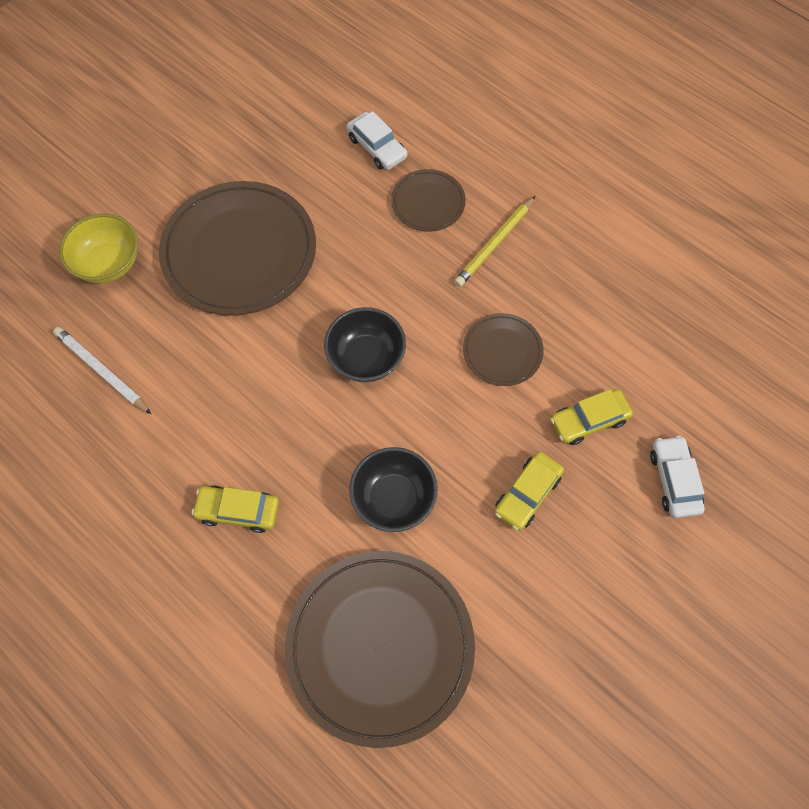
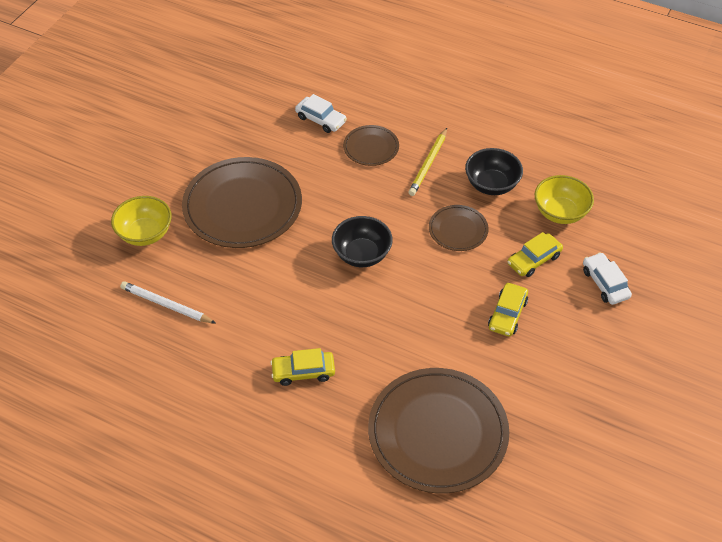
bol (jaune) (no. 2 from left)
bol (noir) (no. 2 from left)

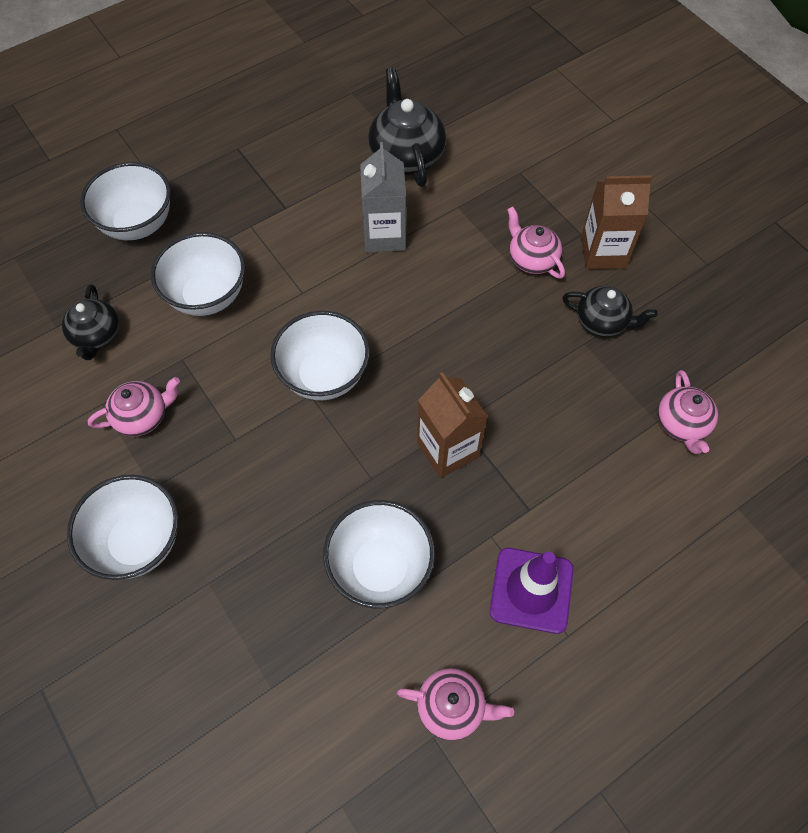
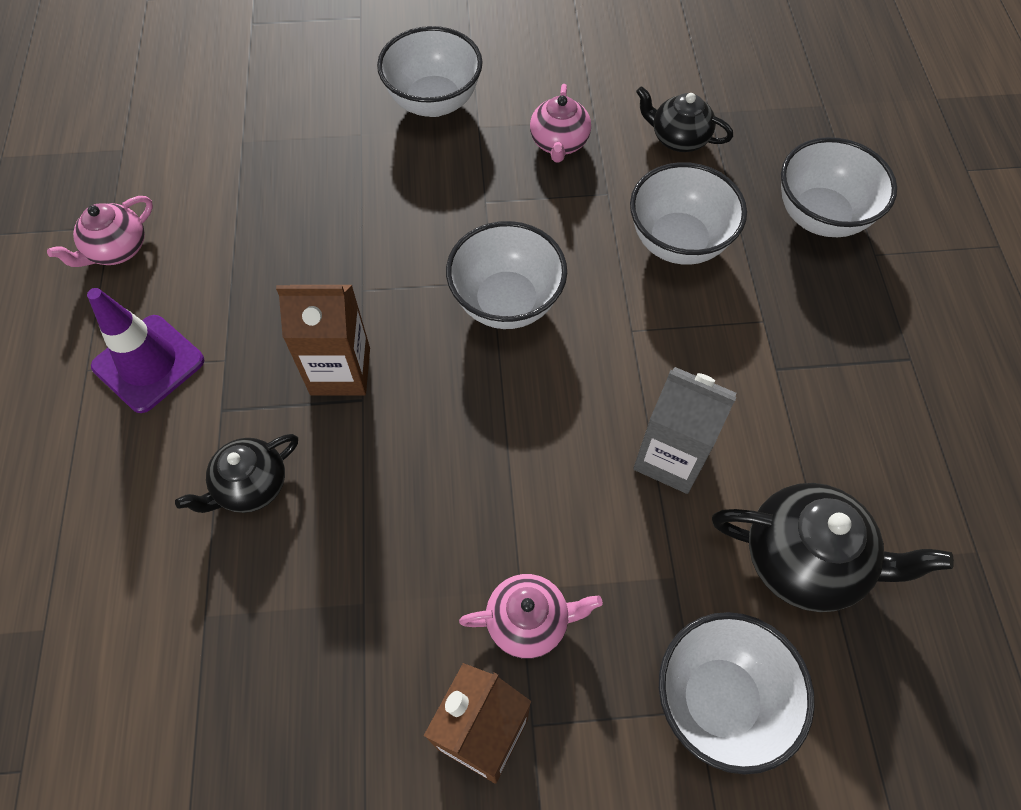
théière (rose) (no. 4 from left in the first image)
bol (blanc) (no. 4 from left)
théière (noir) (no. 1 from left)

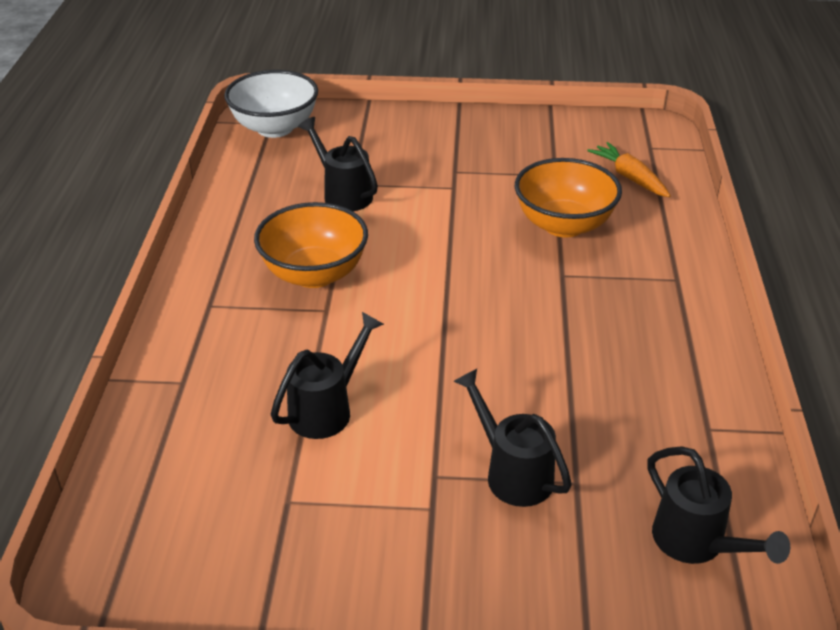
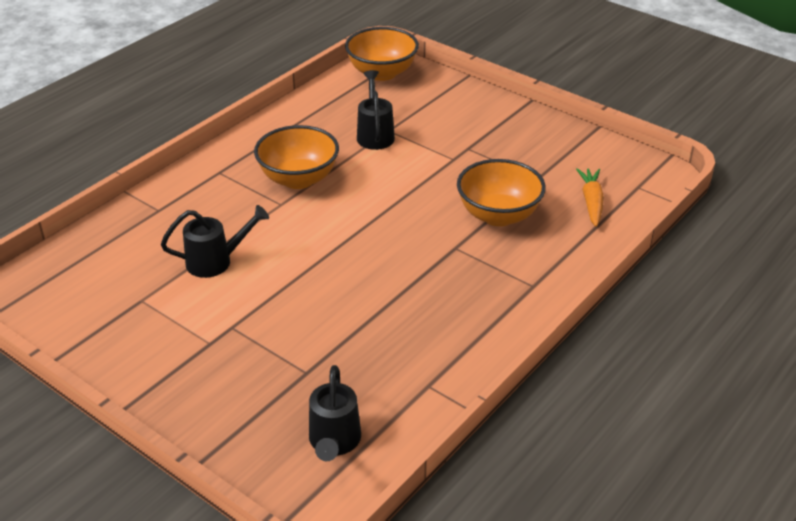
arrosoir (noir) (no. 3 from left in the first image)
bol (orange) (no. 2 from left)

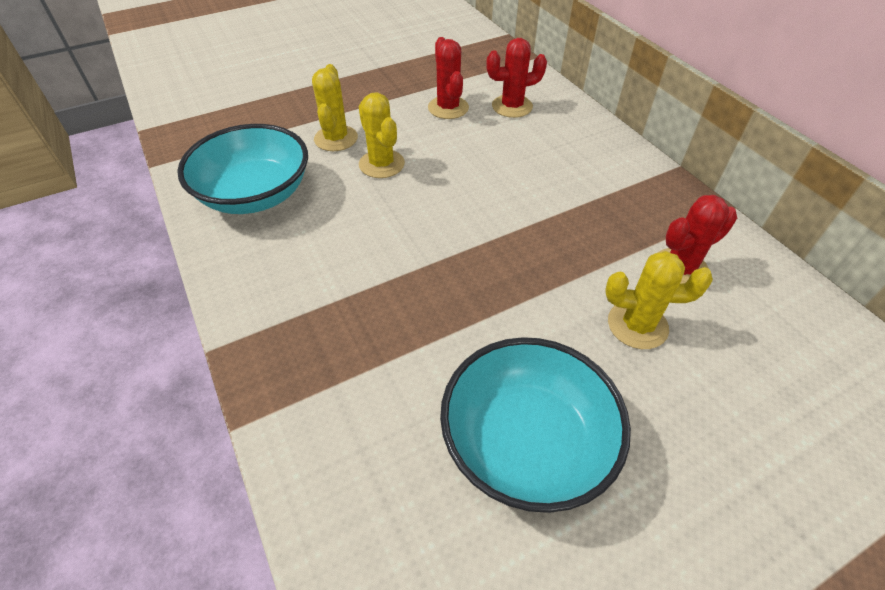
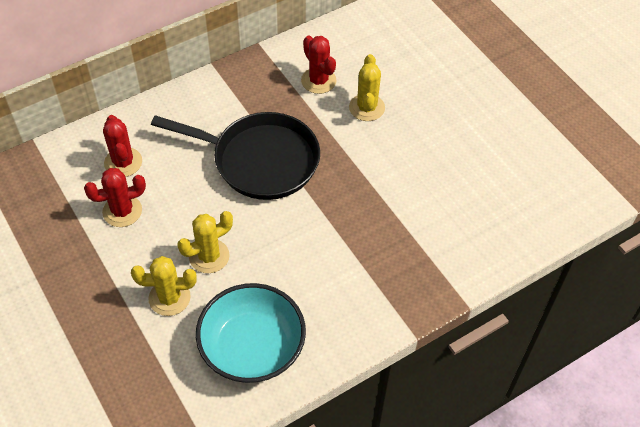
bol (turquoise) (no. 2 from left in the first image)
poêle (noir)

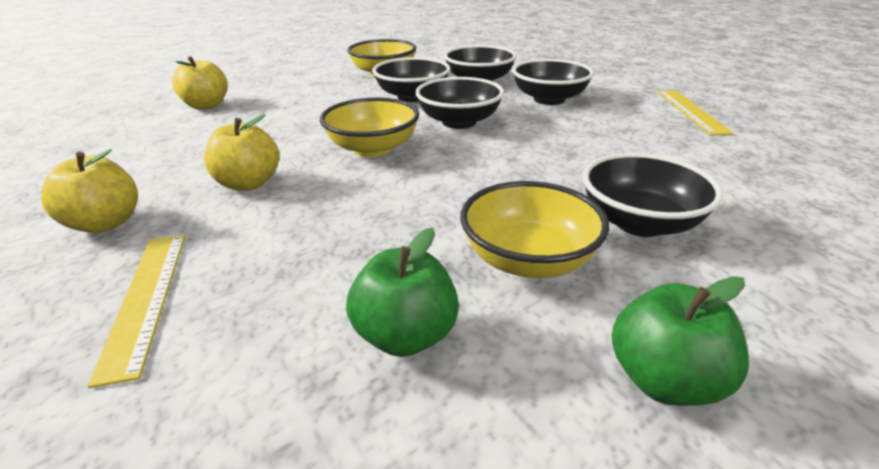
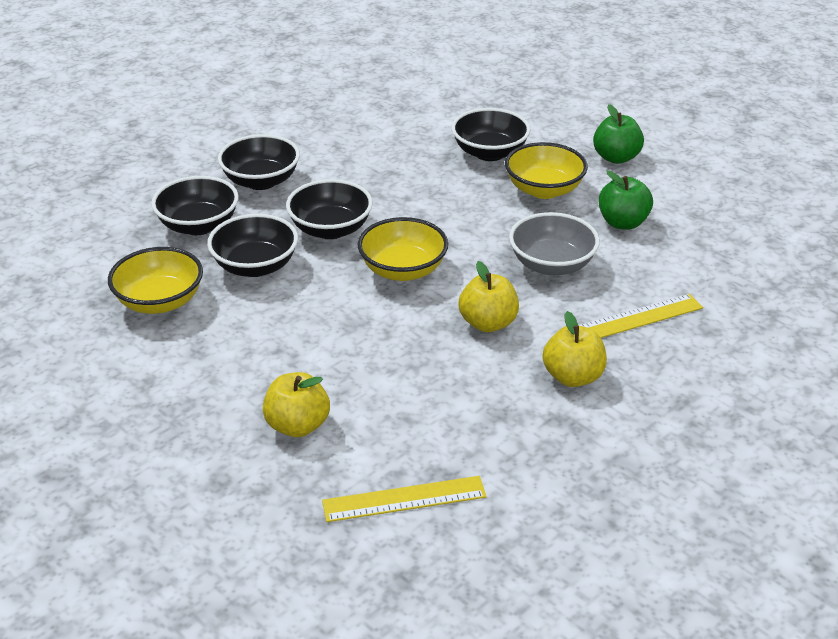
bol (gris)
règle (jaune) (no. 1 from left)

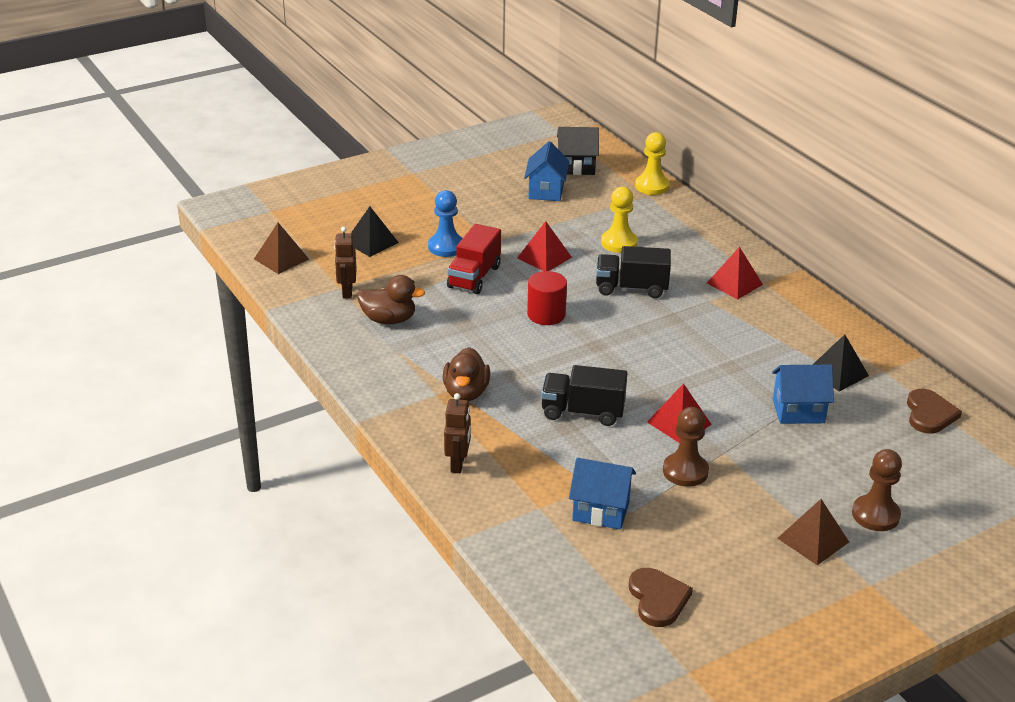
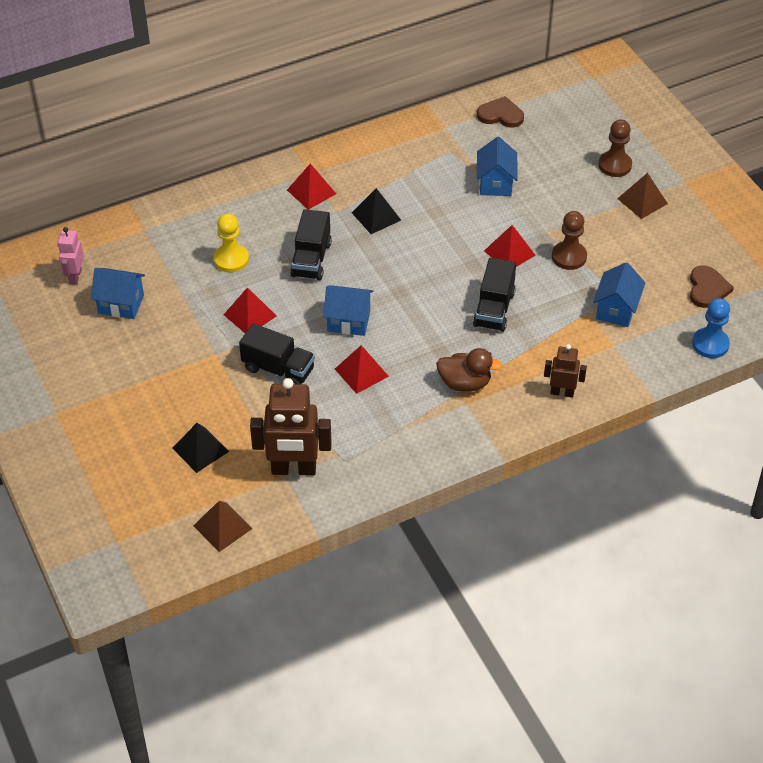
canard (marron) (no. 1 from left in the first image)
pion (jaune) (no. 2 from left in the first image)
pyramide (rouge) (no. 3 from left)
pion (bleu)
pyramide (noir) (no. 2 from left)
maison (bleu) (no. 2 from left)
robot (rose)
camion (noir) (no. 1 from left)
cœur (marron) (no. 2 from left)
robot (marron) (no. 1 from left)

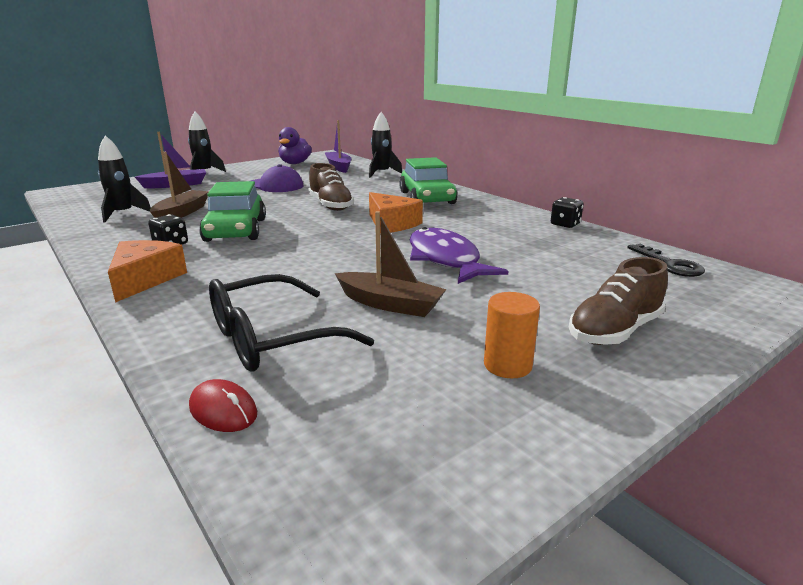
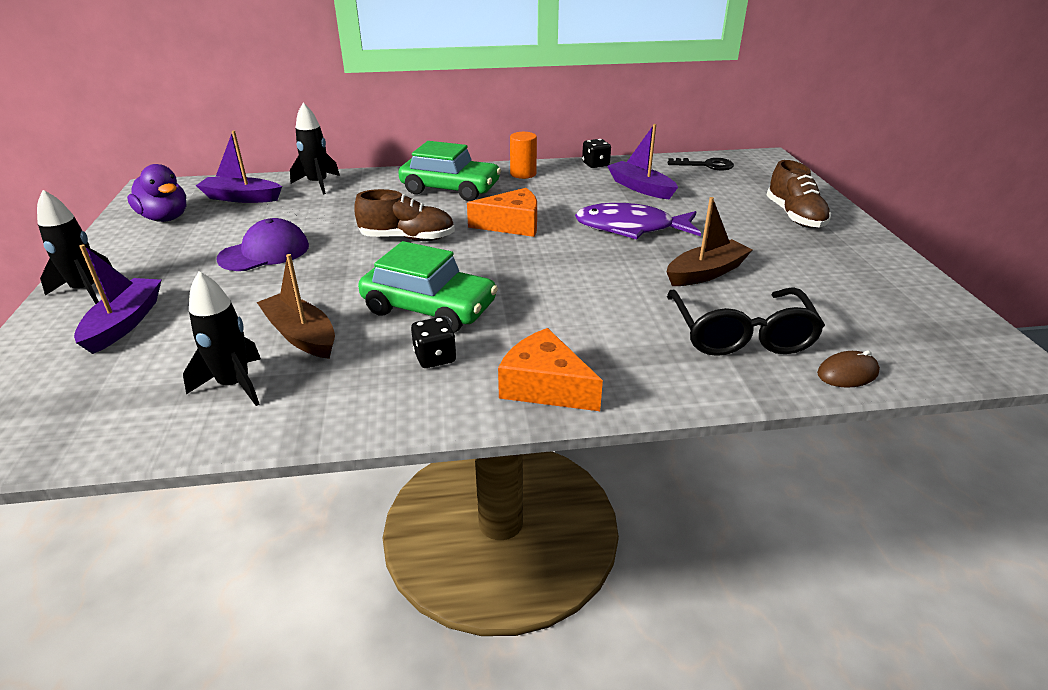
bateau (violet) (no. 3 from left)
cylindre (orange)
souris (marron)

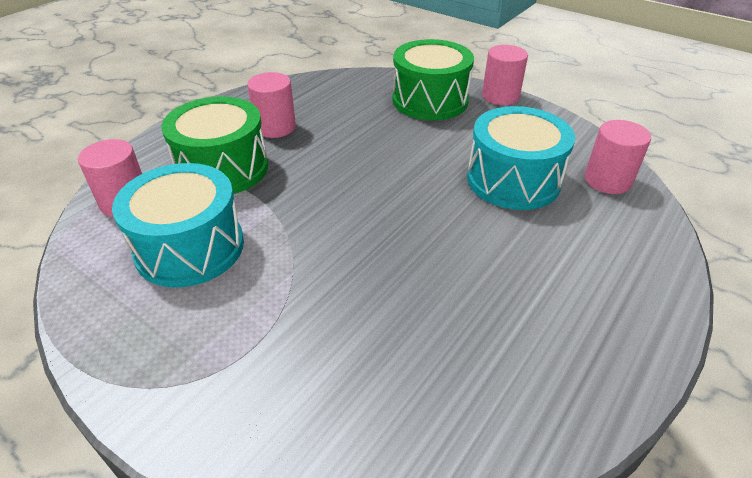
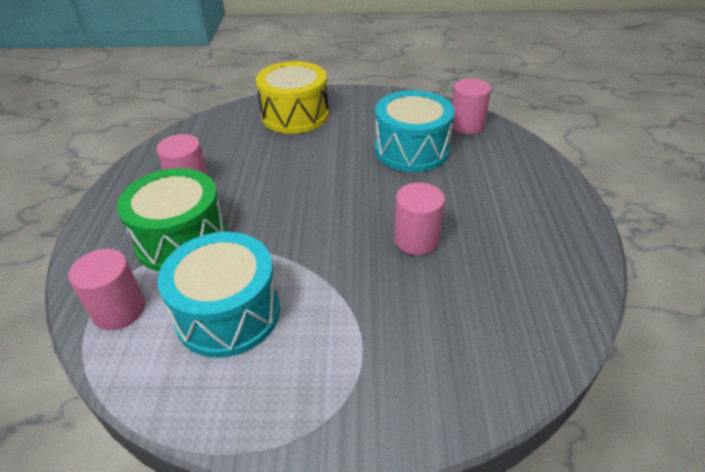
cylindre (rose) (no. 3 from left)
tambour (jaune)

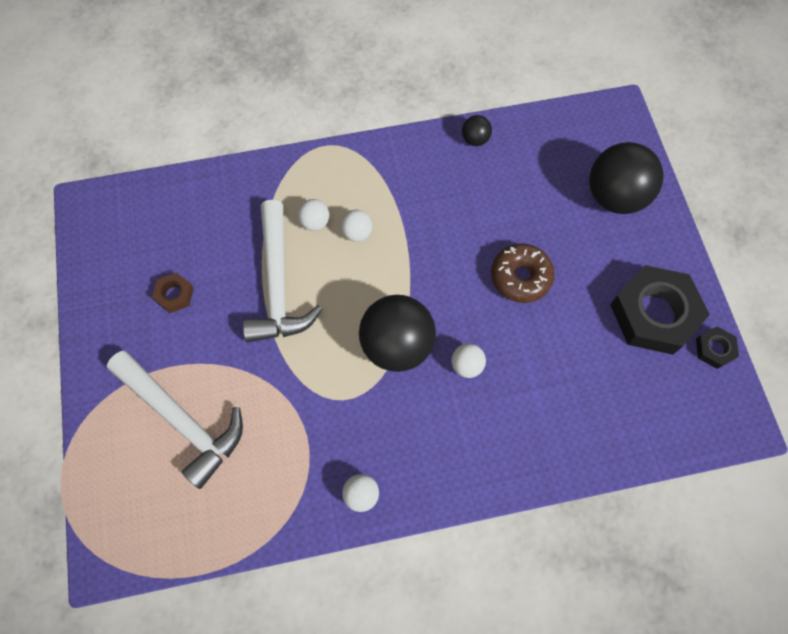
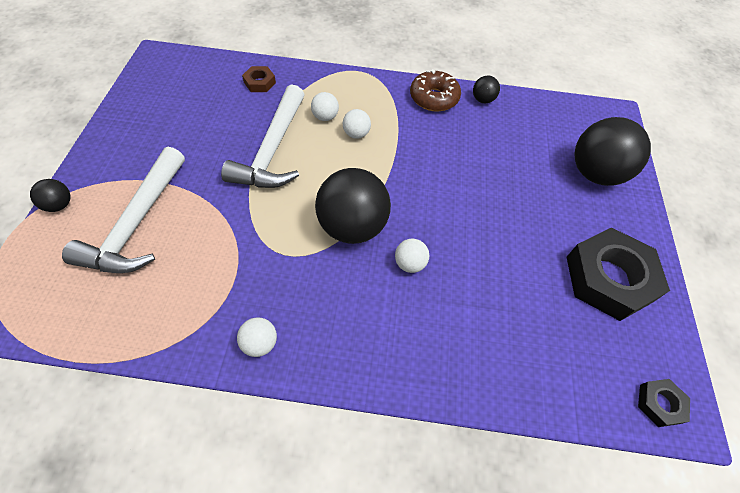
balle (noir) (no. 1 from left)
écrou (marron)
beignet (marron)
écrou (noir) (no. 2 from left)
marteau (blanc) (no. 1 from left)

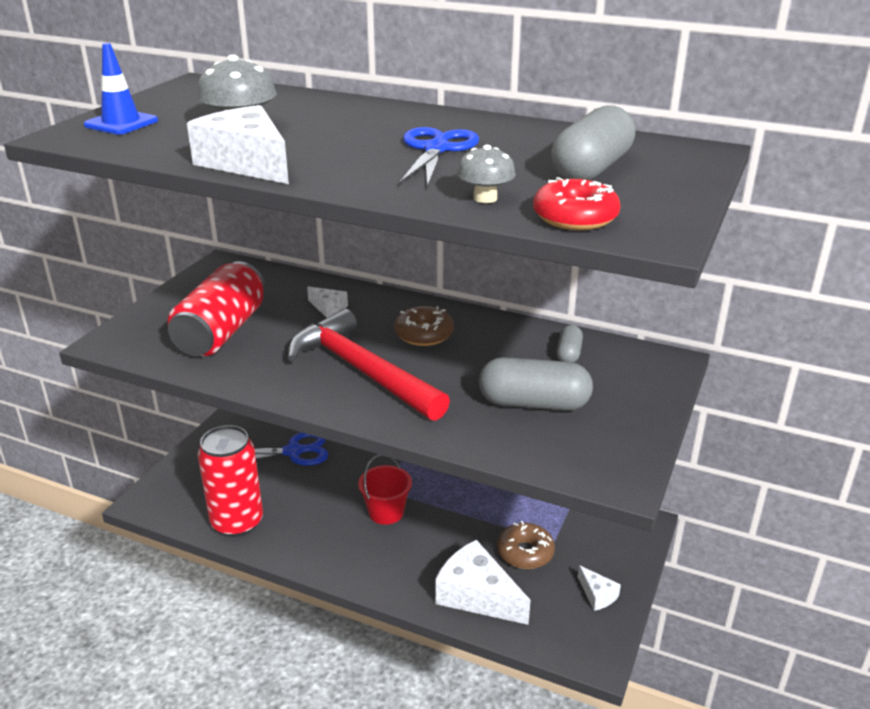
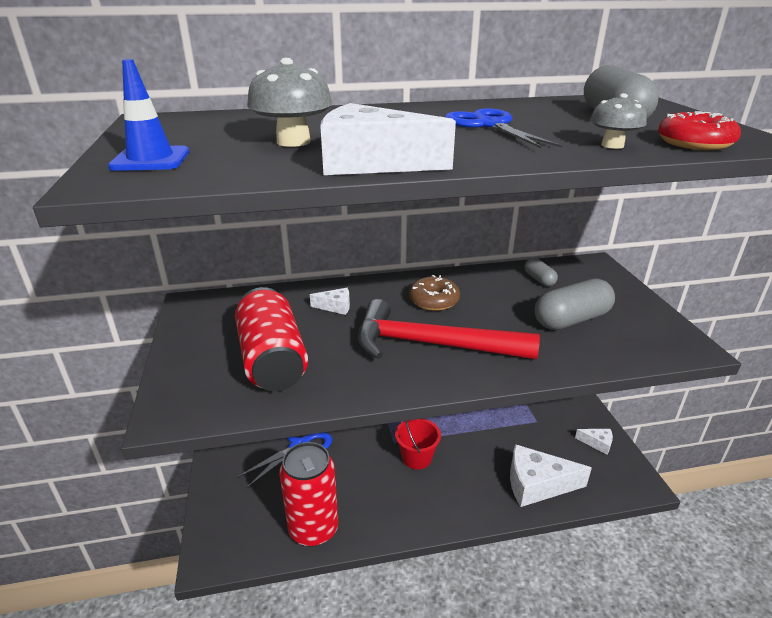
beignet (marron) (no. 2 from left in the first image)

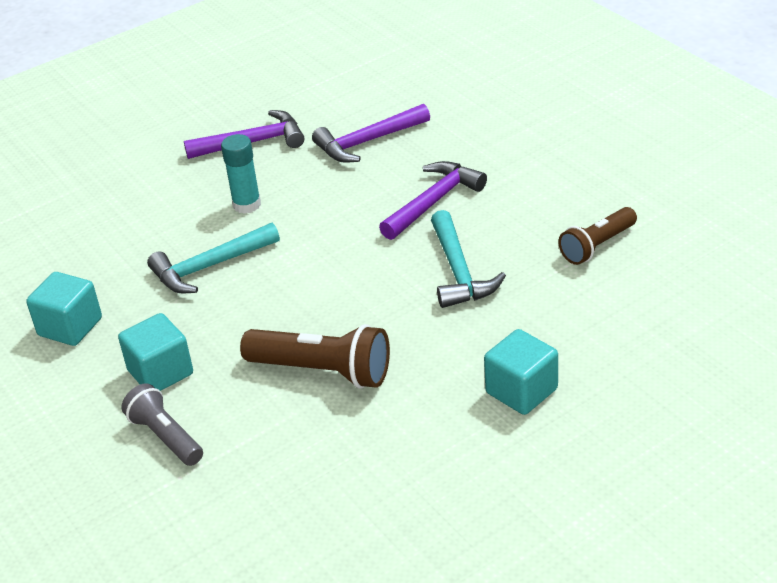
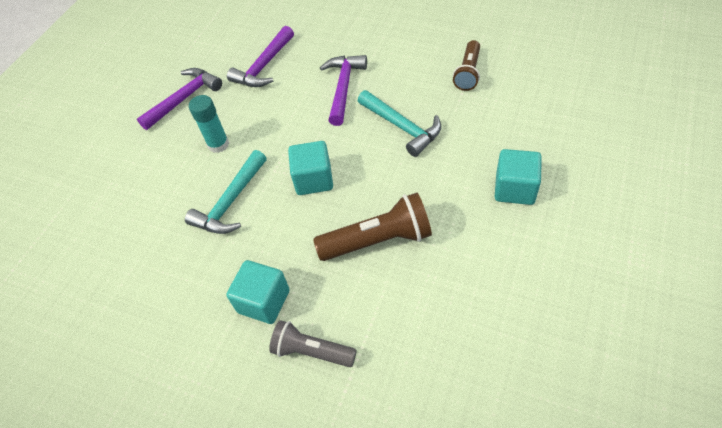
cube (turquoise) (no. 2 from left)

